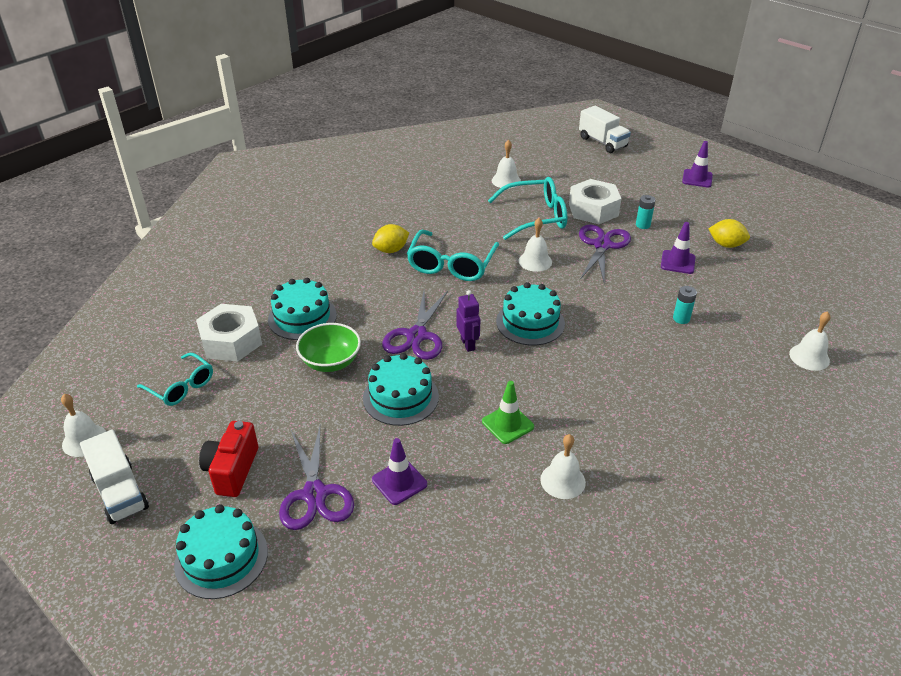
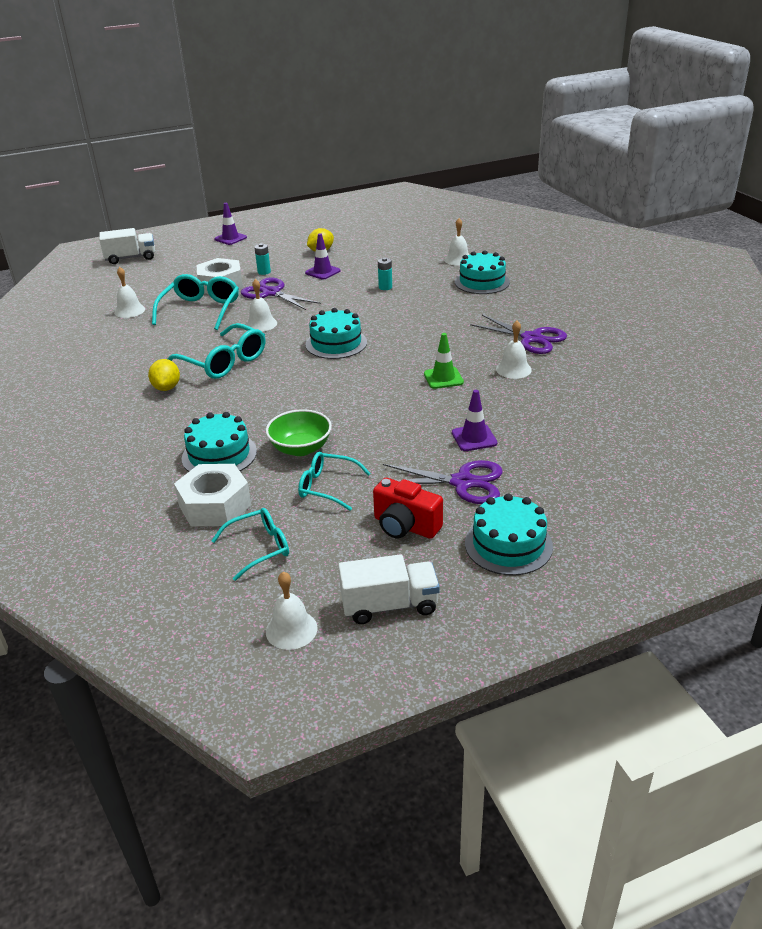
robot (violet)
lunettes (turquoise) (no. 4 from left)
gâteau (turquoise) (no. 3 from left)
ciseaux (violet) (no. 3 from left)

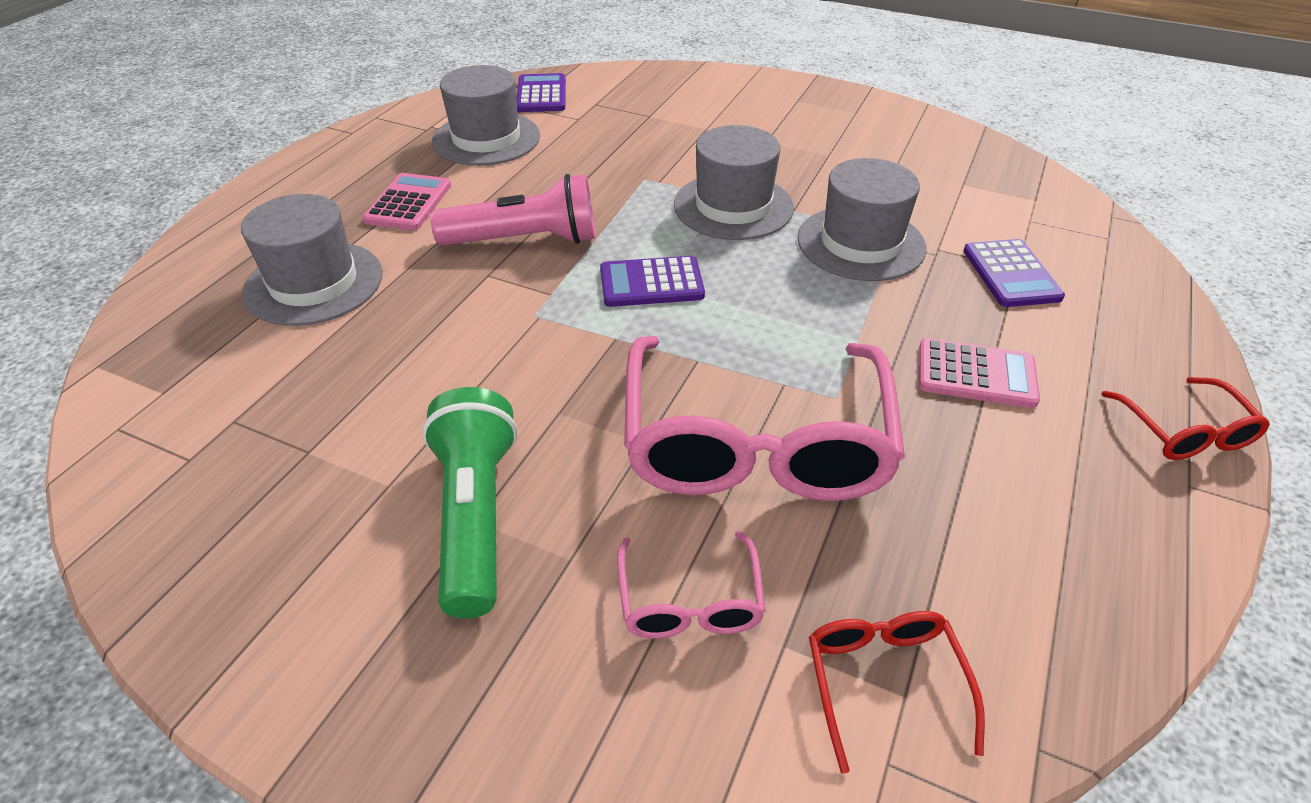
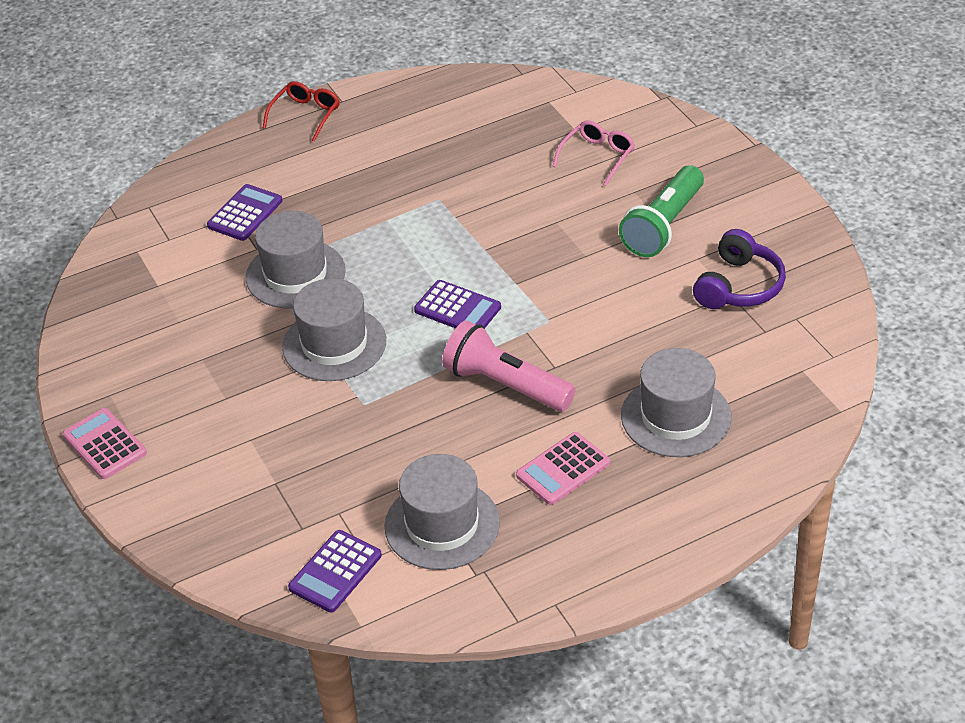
lunettes (rose) (no. 2 from left in the first image)
lunettes (rouge) (no. 1 from left in the first image)
casque audio (violet)
calculatrice (rose) (no. 1 from left)

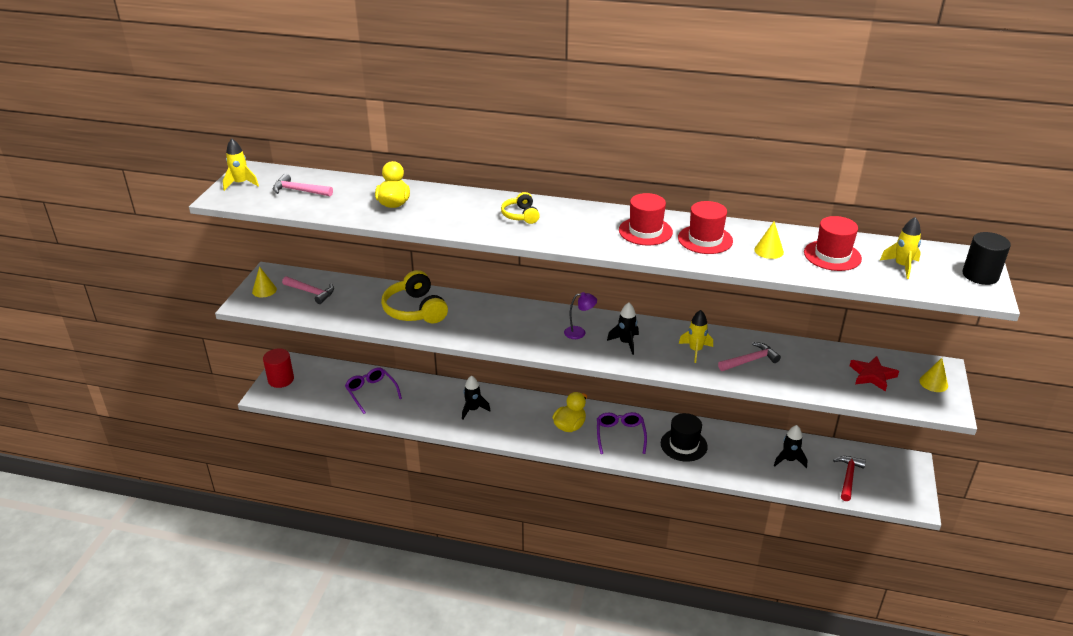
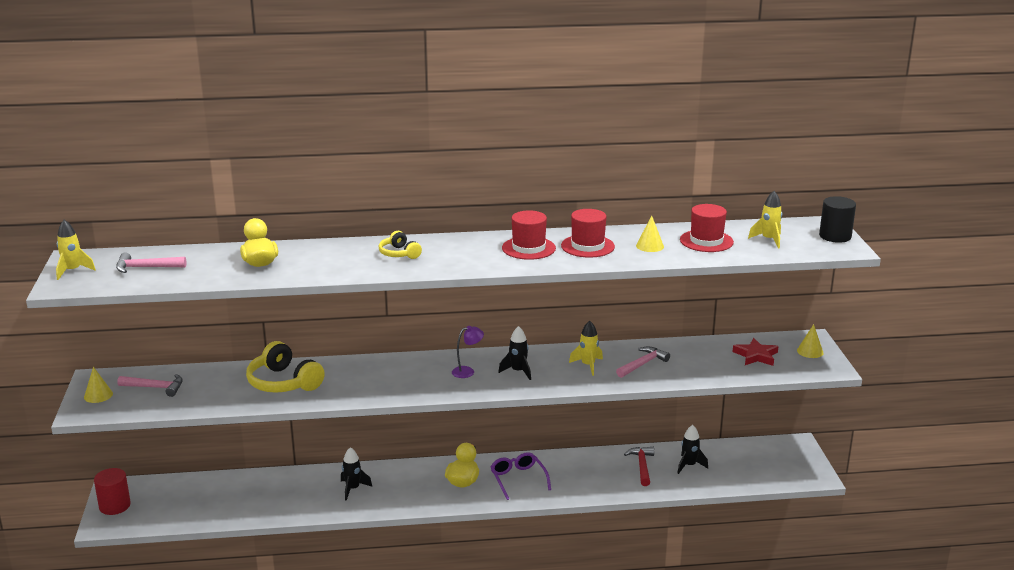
lunettes (violet) (no. 1 from left in the first image)
chapeau (noir)
marteau (rouge)

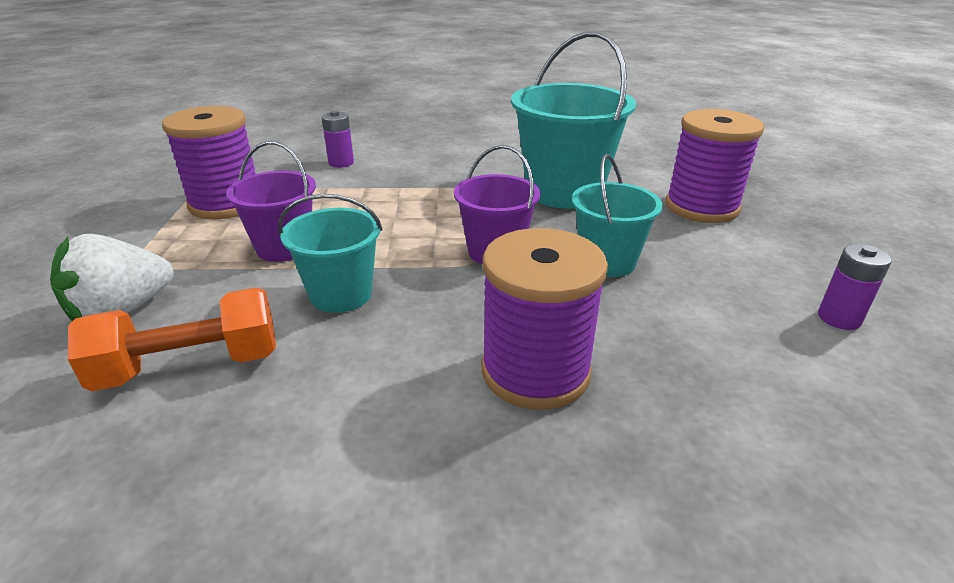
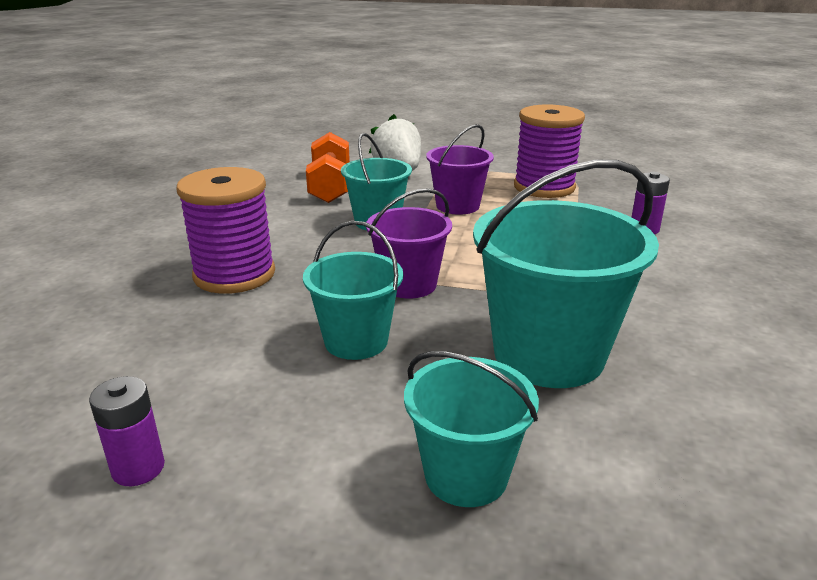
seau (turquoise) (no. 3 from left)

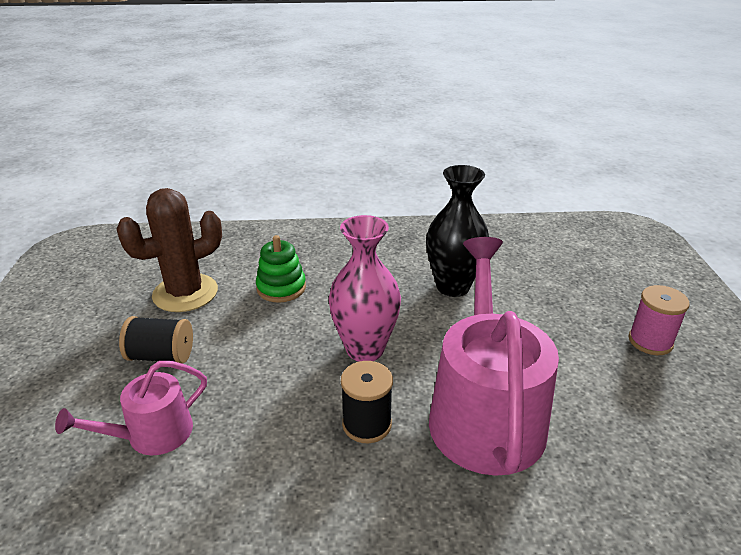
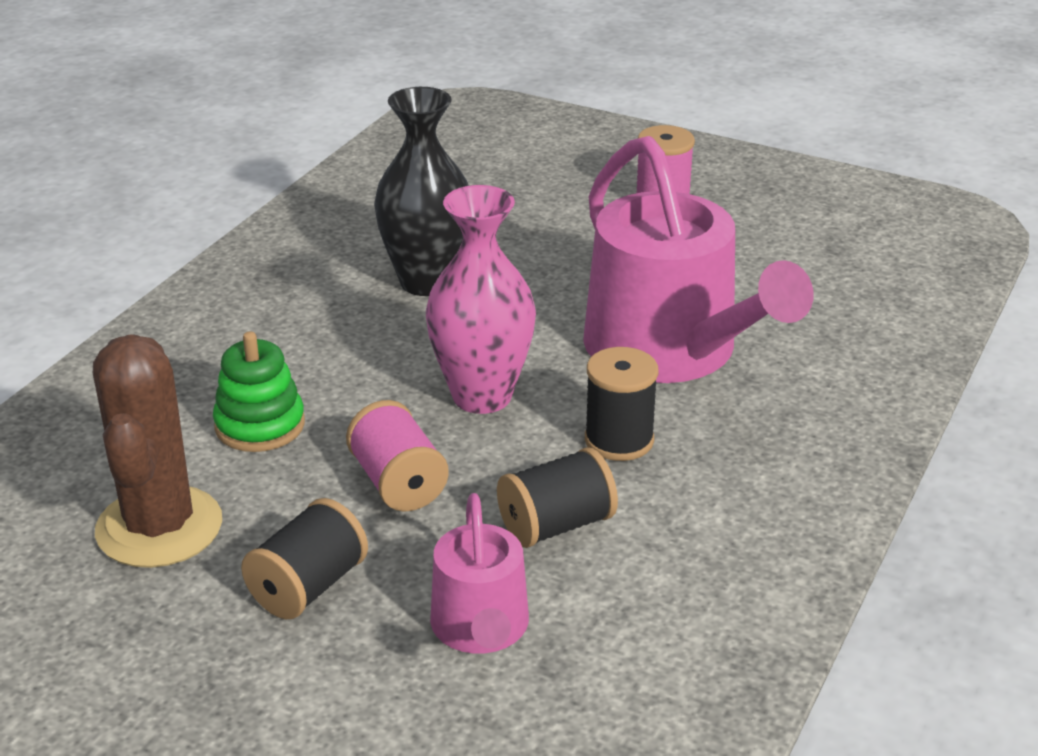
bobine (rose) (no. 1 from left)
bobine (noir) (no. 2 from left)
arrosoir (rose) (no. 2 from left)

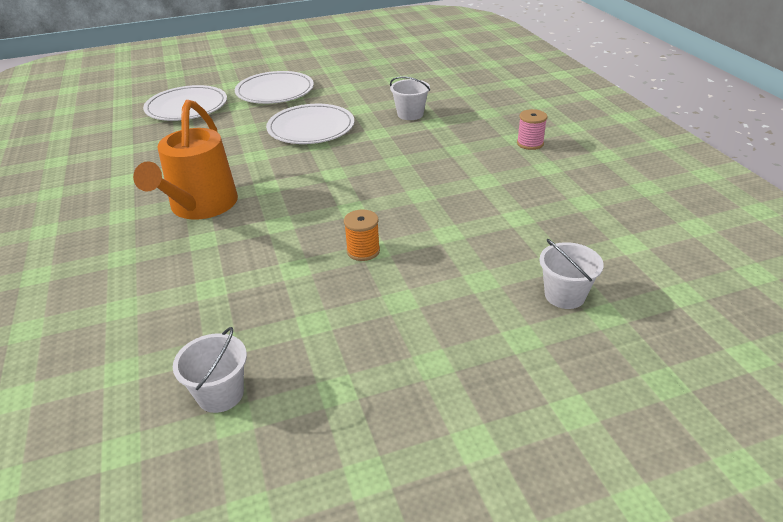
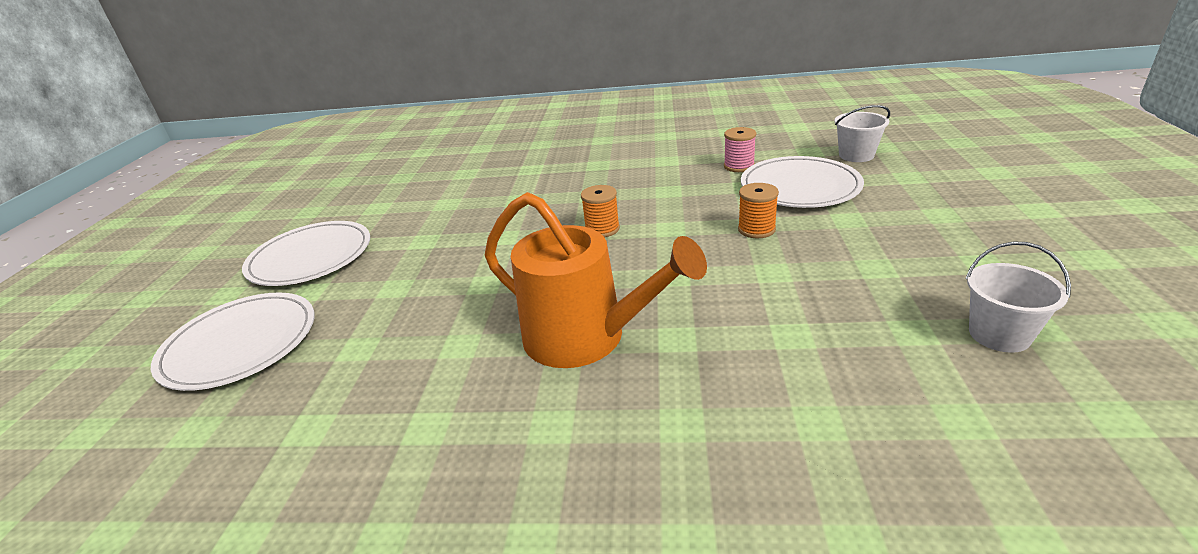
seau (blanc) (no. 2 from left in the first image)
bobine (orange) (no. 1 from left)
assiette (blanc) (no. 3 from left)
bobine (rose)

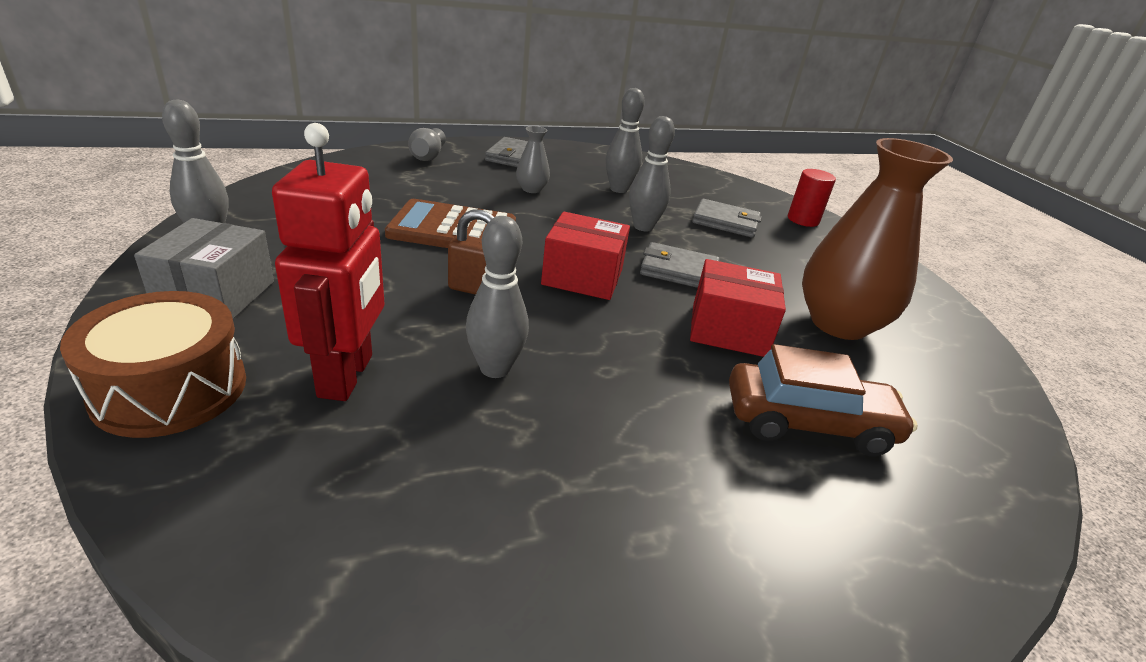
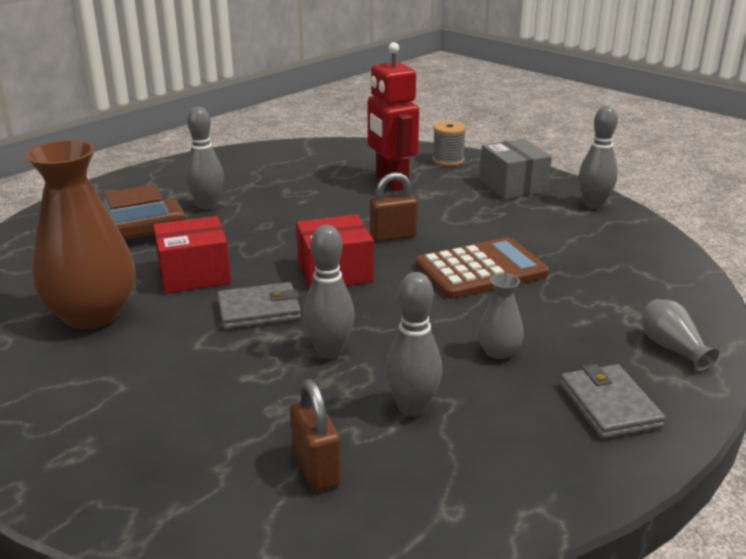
portefeuille (gris) (no. 3 from left in the first image)
cylindre (rouge)
cadenas (marron) (no. 1 from left)
quille (gris) (no. 1 from left)
bobine (gris)

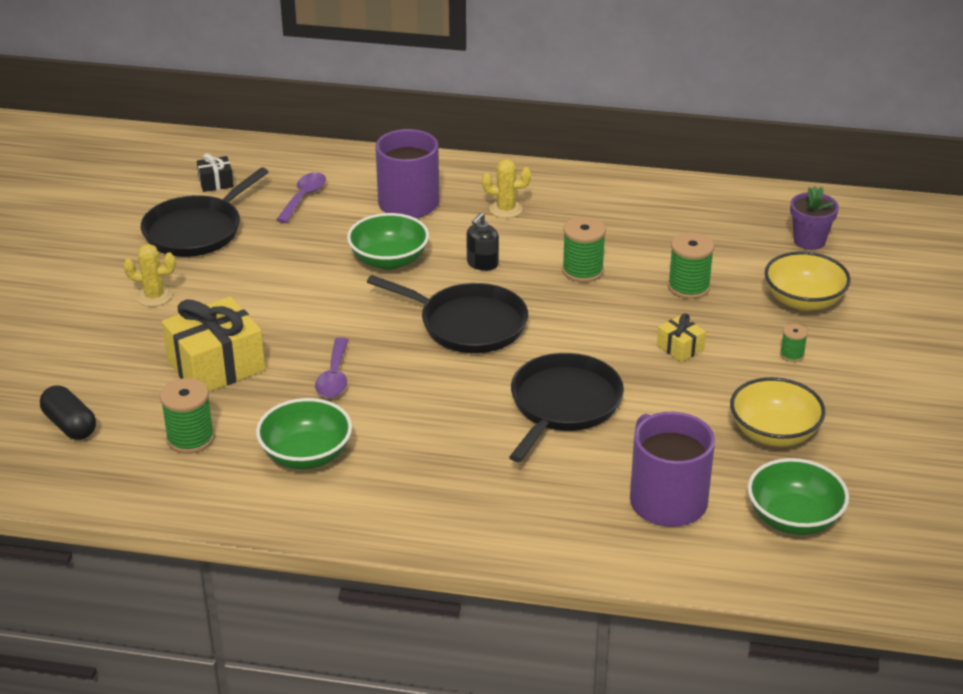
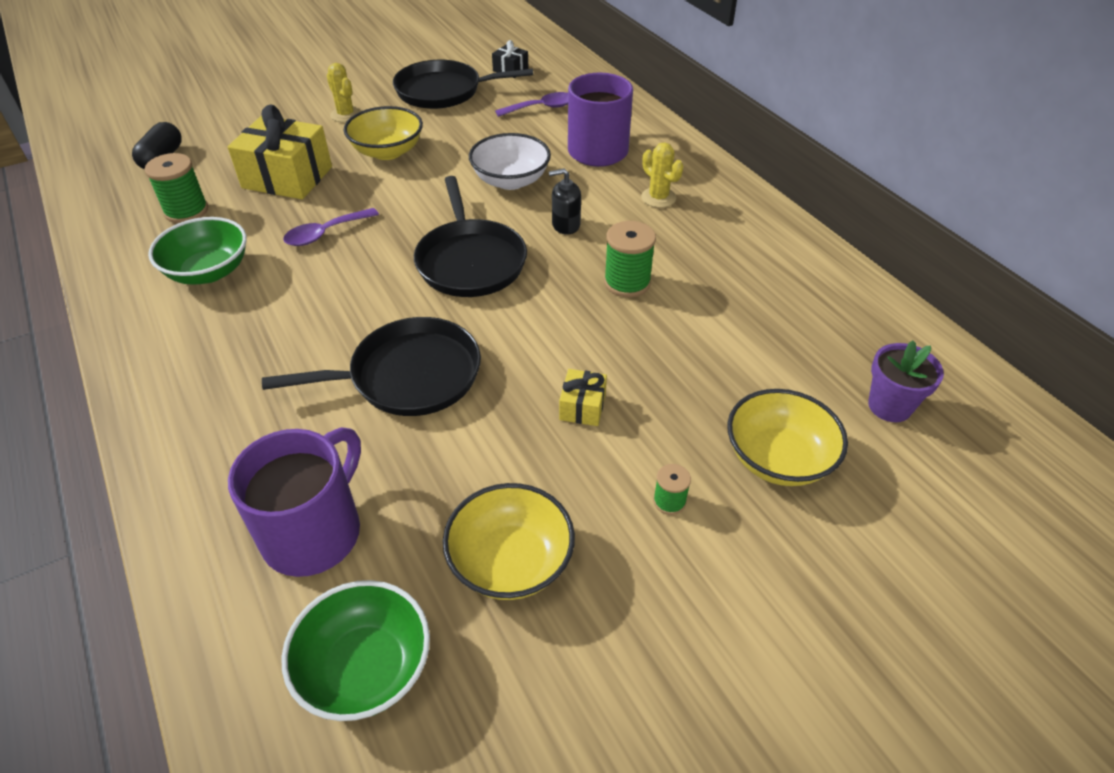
bobine (vert) (no. 3 from left in the first image)
bol (jaune) (no. 1 from left)
bol (blanc)

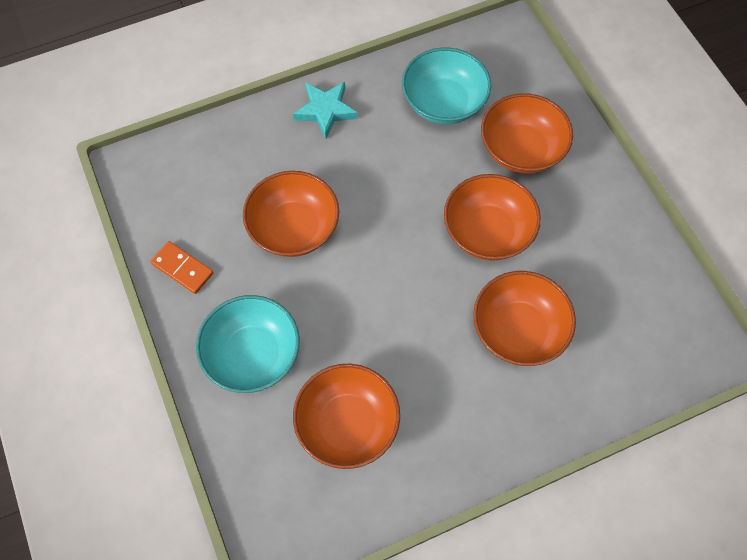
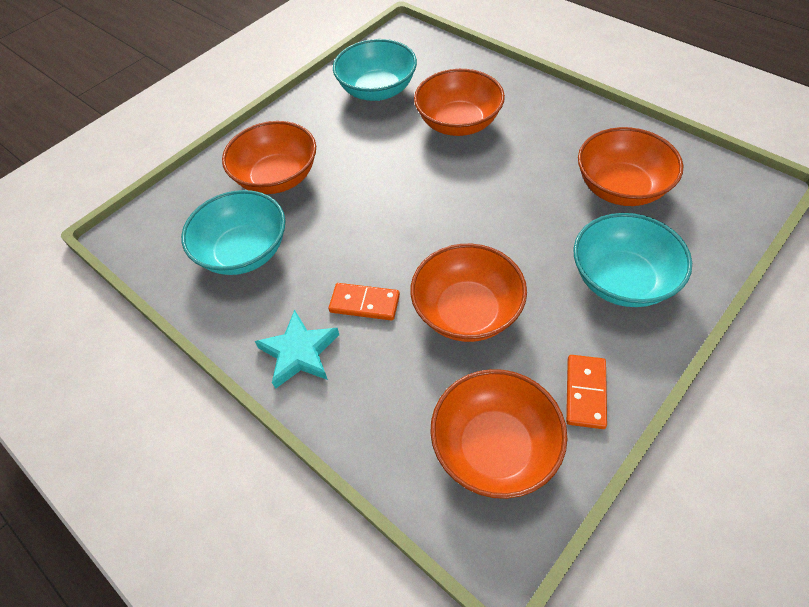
domino (orange) (no. 1 from left)
bol (turquoise) (no. 2 from left)
bol (orange) (no. 4 from left)

